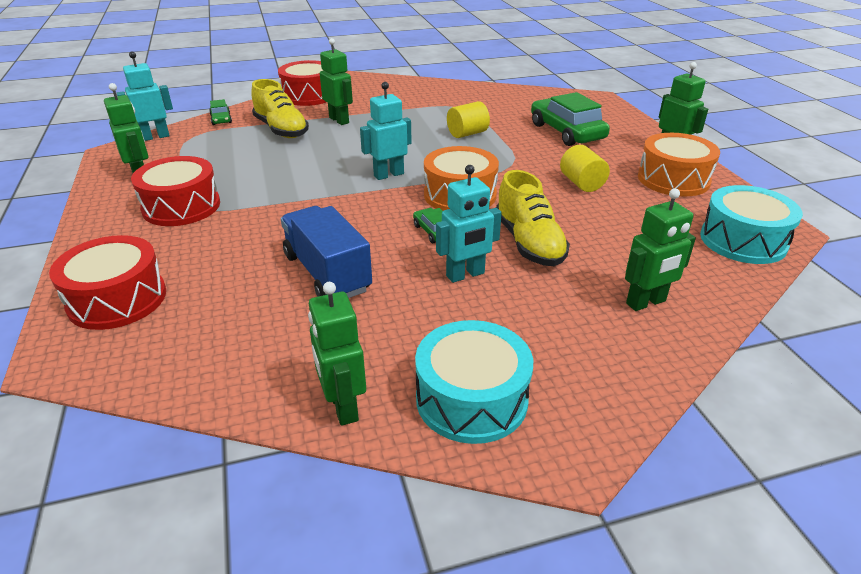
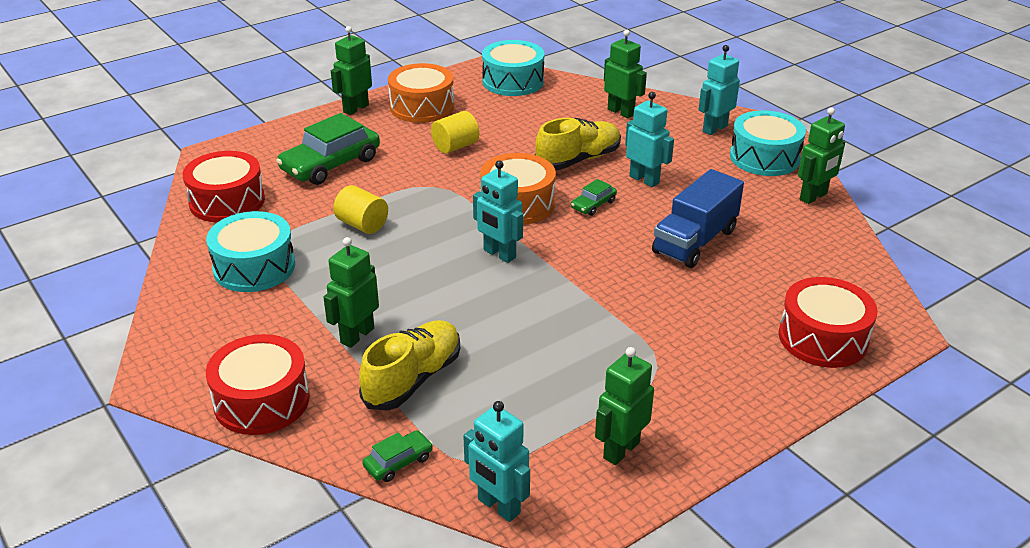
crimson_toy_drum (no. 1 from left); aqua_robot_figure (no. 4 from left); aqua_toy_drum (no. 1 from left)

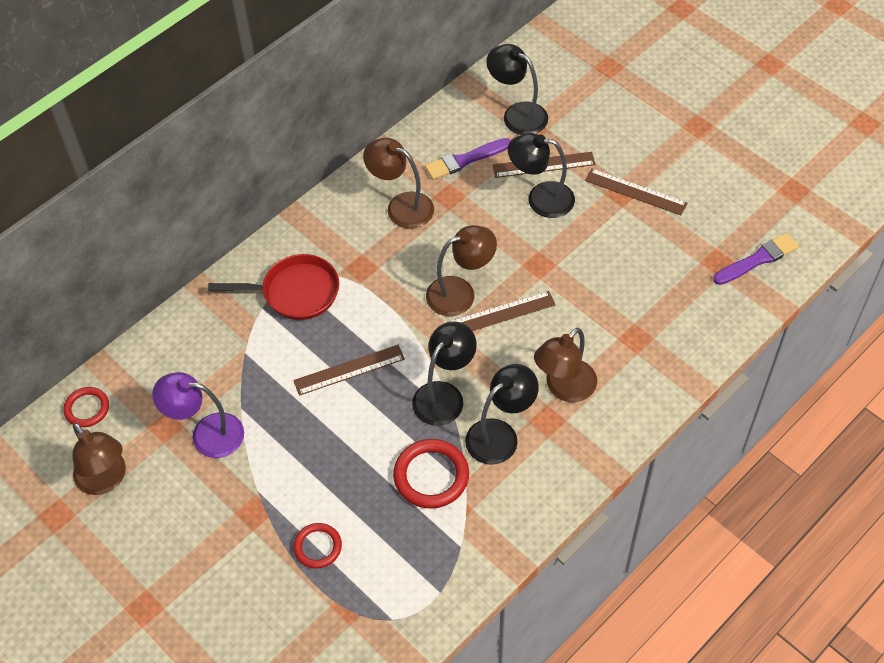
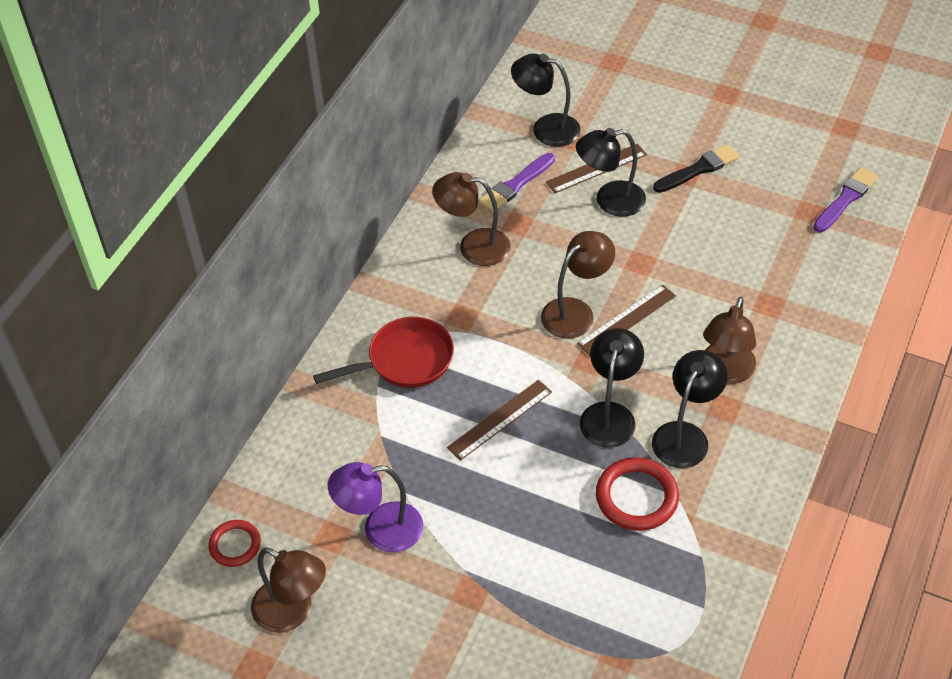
jet-black_brush; crimson_ring (no. 2 from left in the first image)

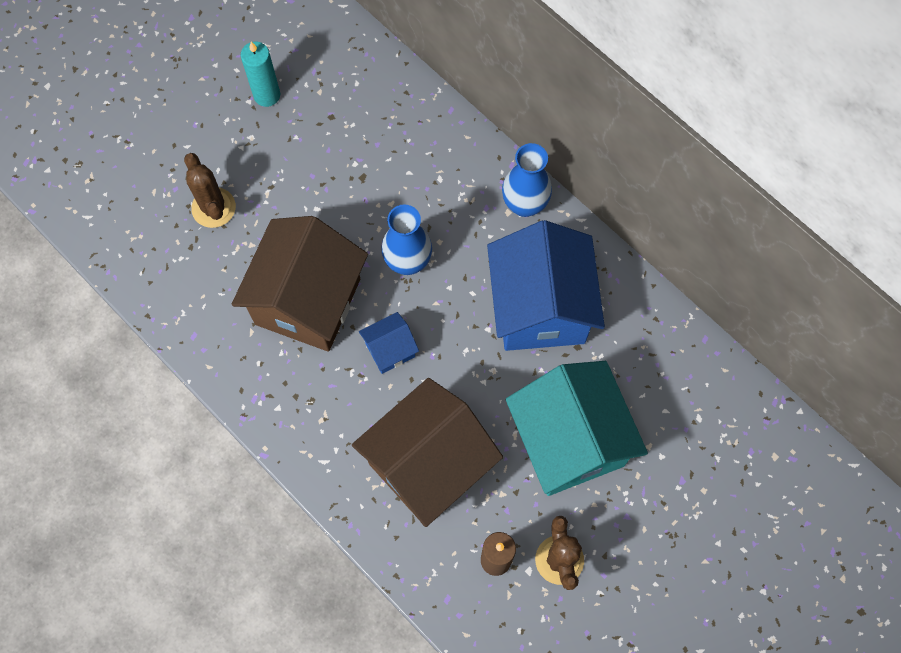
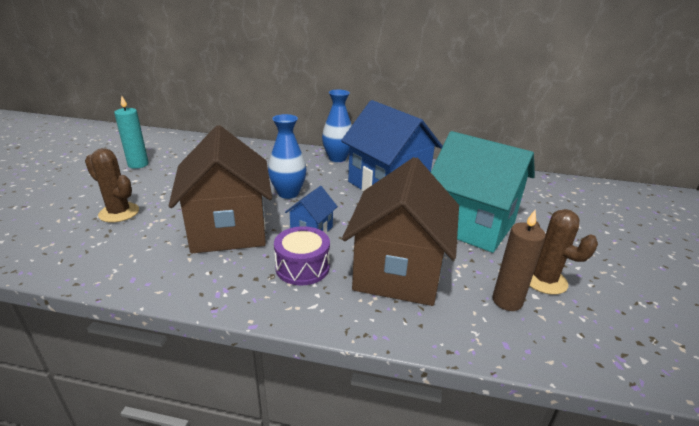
violet_toy_drum

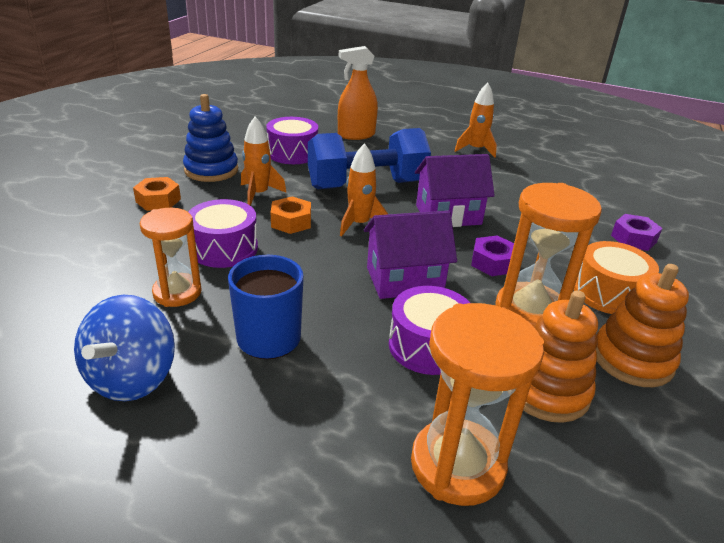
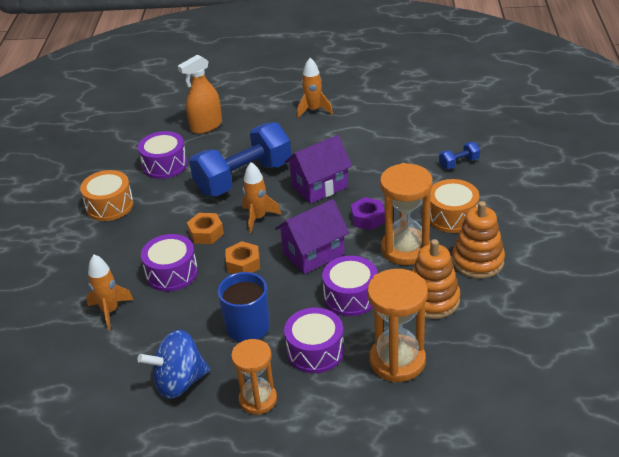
bright_orange_toy_drum (no. 1 from left); bright_orange_toy_rocket (no. 1 from left); bright_orange_hex_nut (no. 2 from left); bright_orange_sandglass (no. 1 from left); cobalt_hand_weight (no. 2 from left); cobalt_toy_top; violet_toy_drum (no. 3 from left)

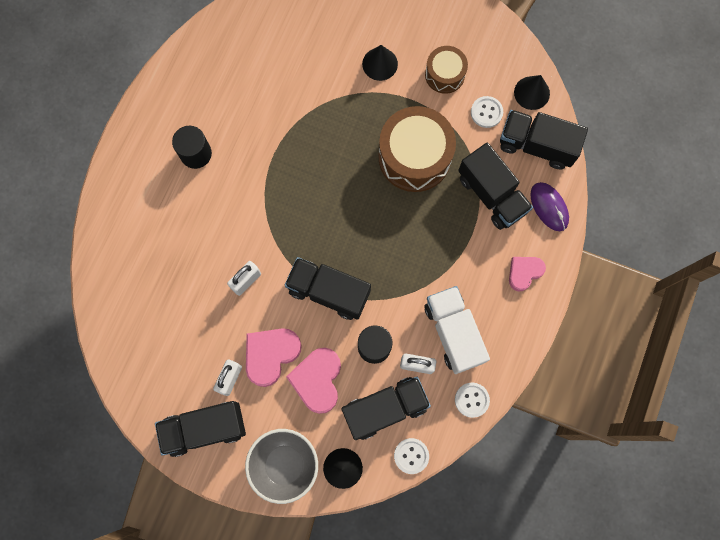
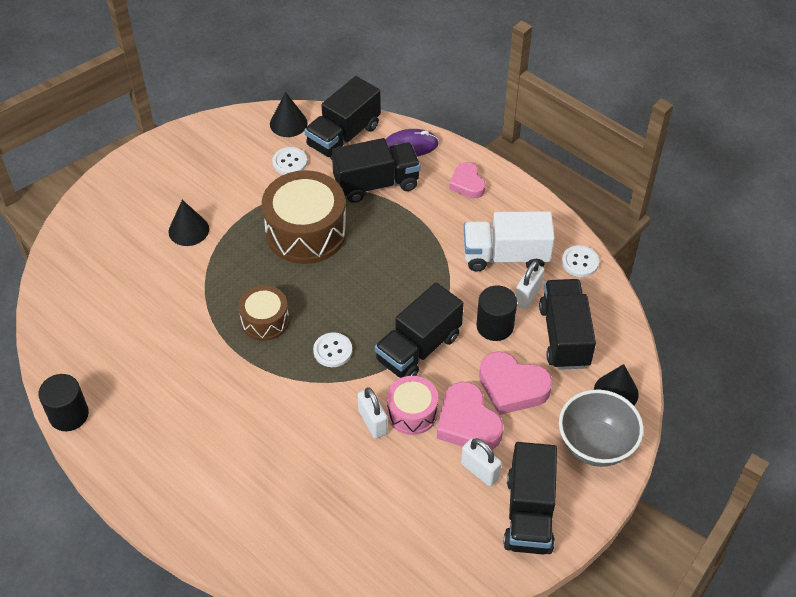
russet_toy_drum (no. 1 from left); jet-black_cylinder (no. 1 from left); pure_white_button (no. 2 from left); rose-pink_toy_drum

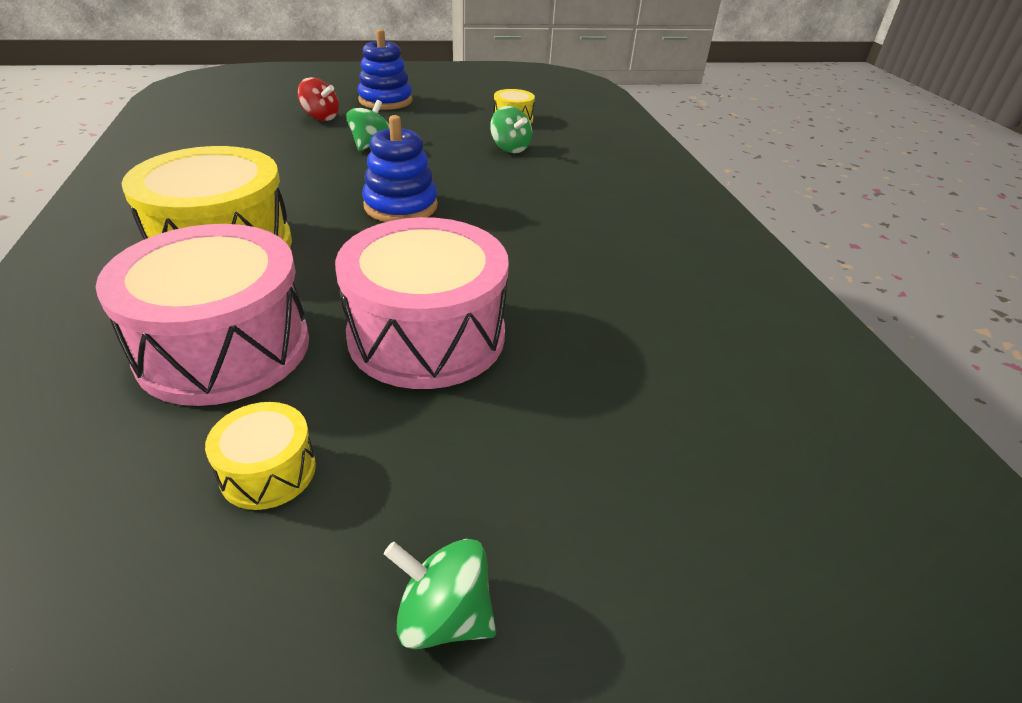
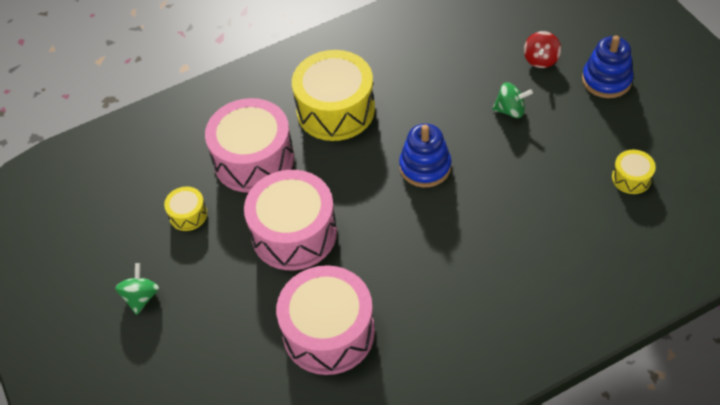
green_toy_top (no. 3 from left in the first image); rose-pink_toy_drum (no. 3 from left)

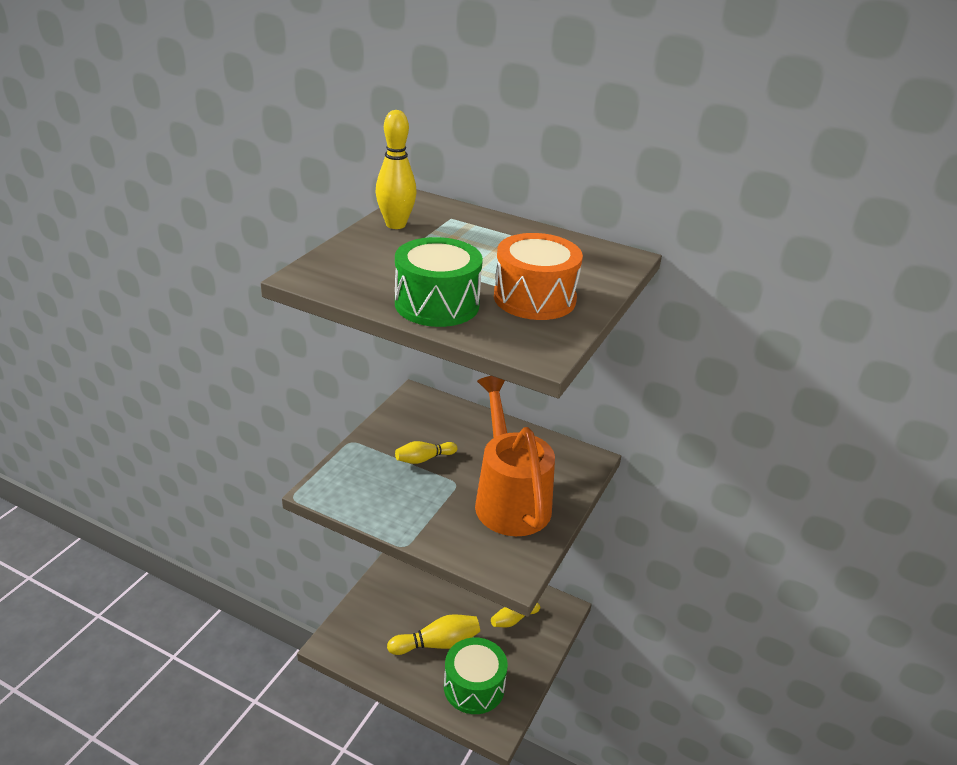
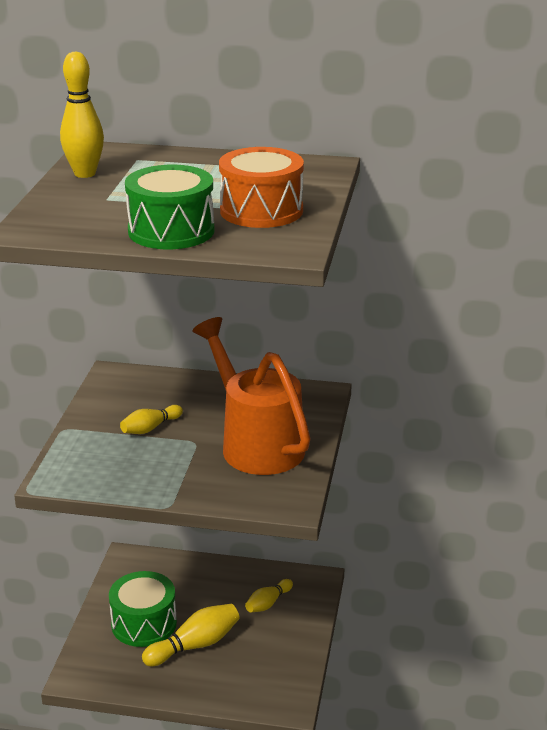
green_toy_drum (no. 1 from left)

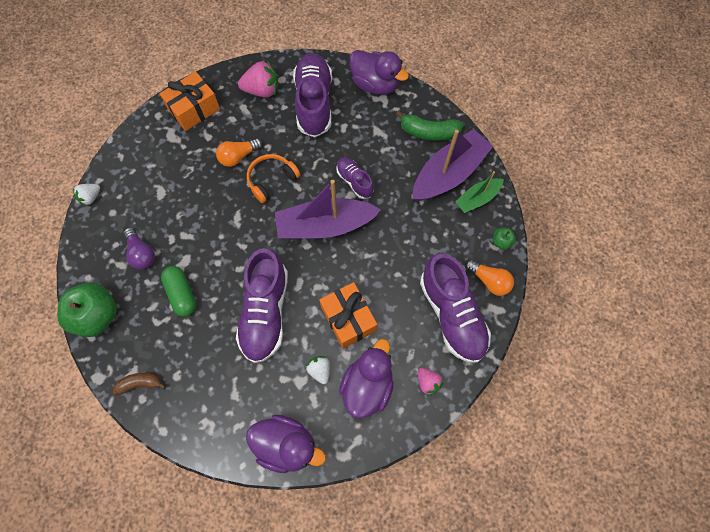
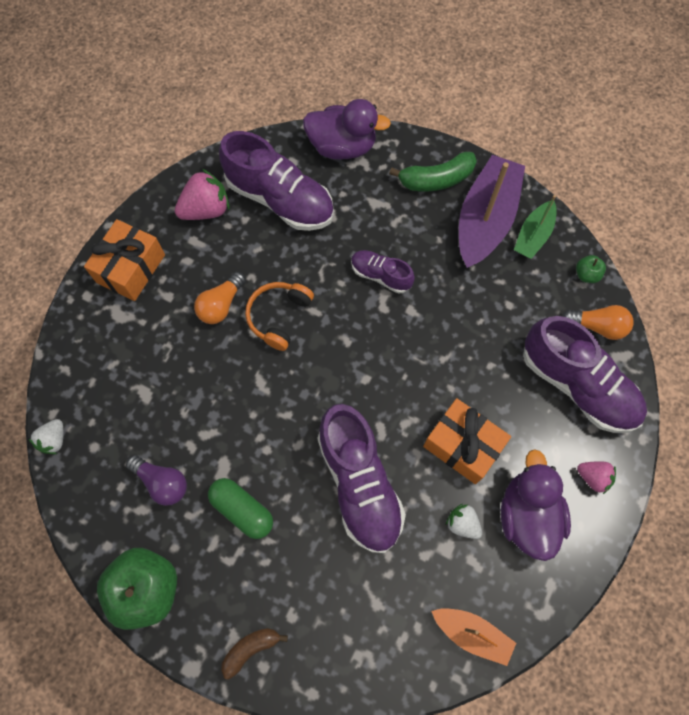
violet_shoe (no. 1 from left); violet_sailboat (no. 1 from left in the first image); bright_orange_sailboat

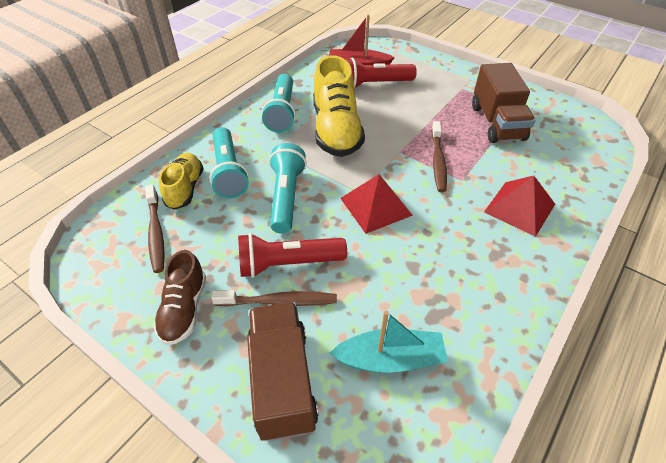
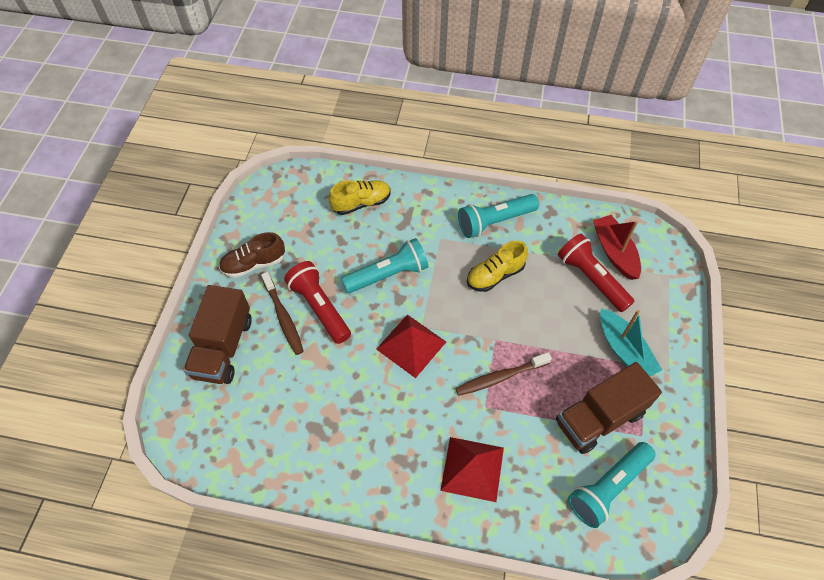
yellow_shoe (no. 2 from left); aqua_flashlight (no. 3 from left); russet_dental_brush (no. 1 from left in the first image); russet_truck (no. 1 from left); aqua_sailboat

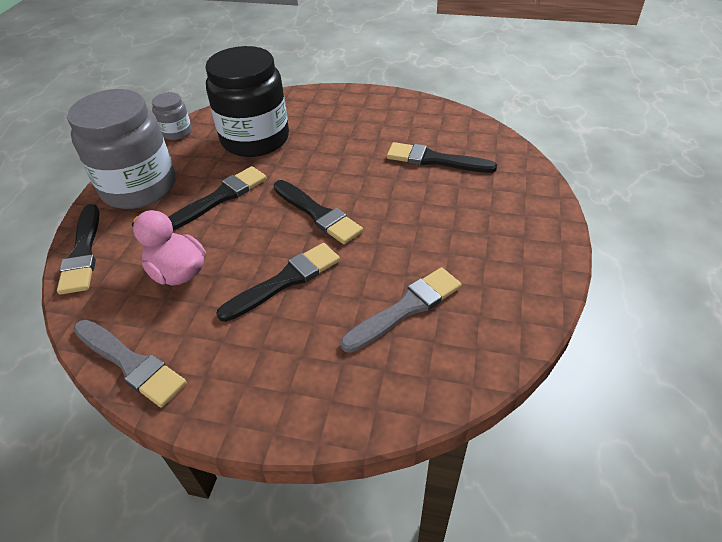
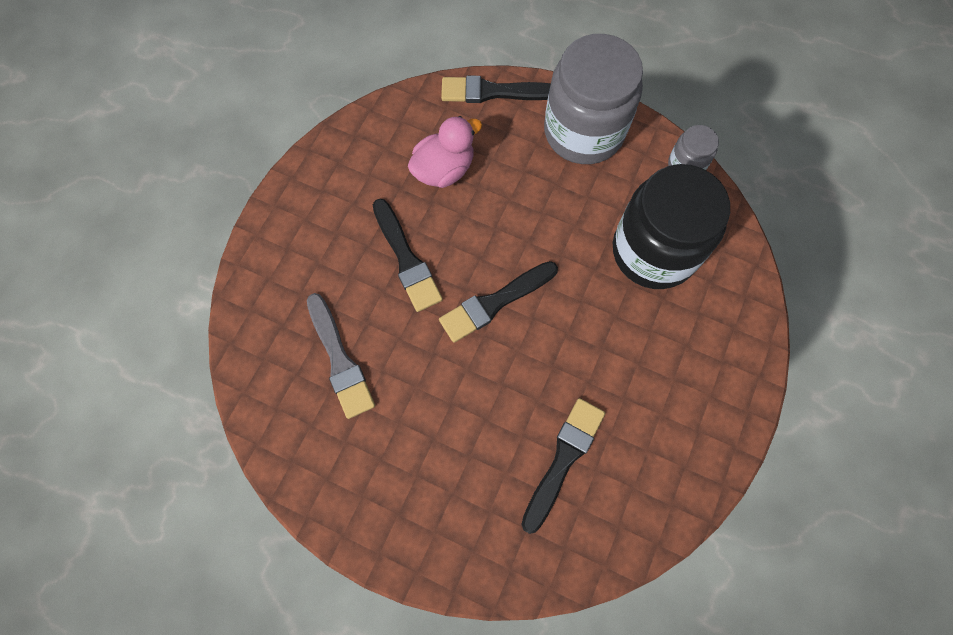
jet-black_brush (no. 2 from left in the first image); ash-grey_brush (no. 1 from left in the first image)

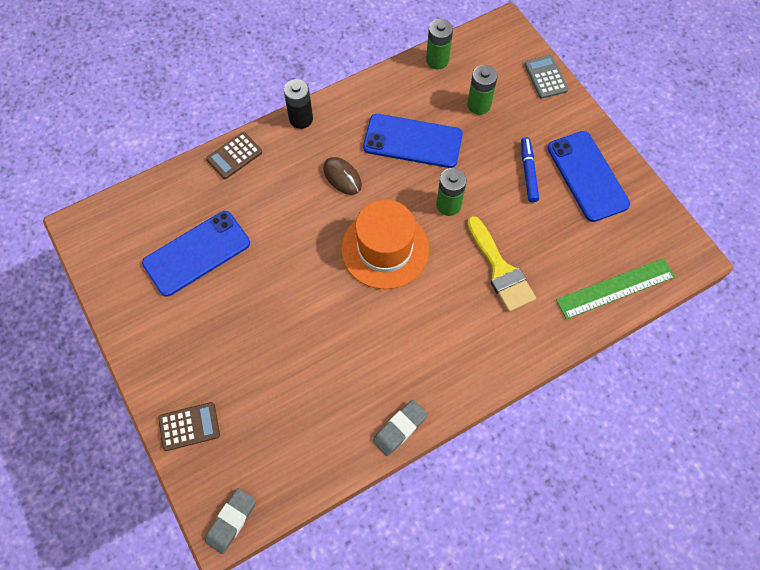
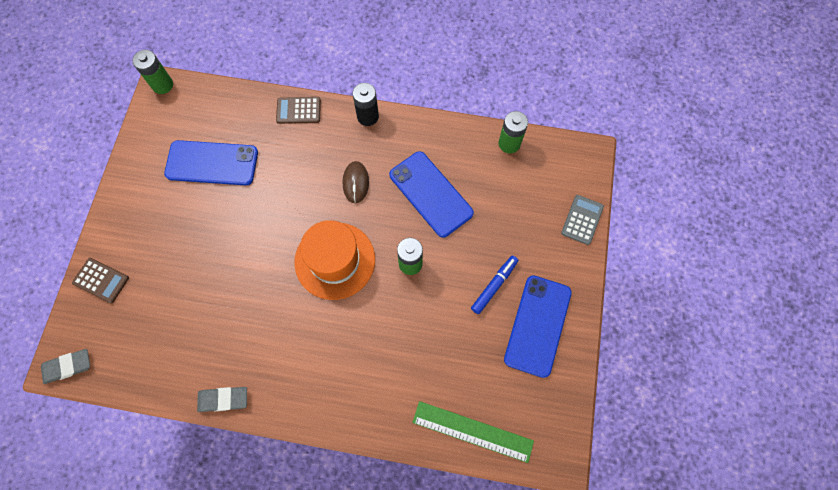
green_battery (no. 1 from left); yellow_brush

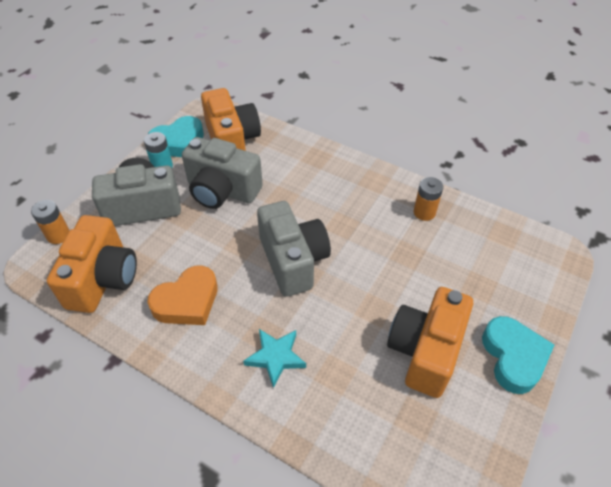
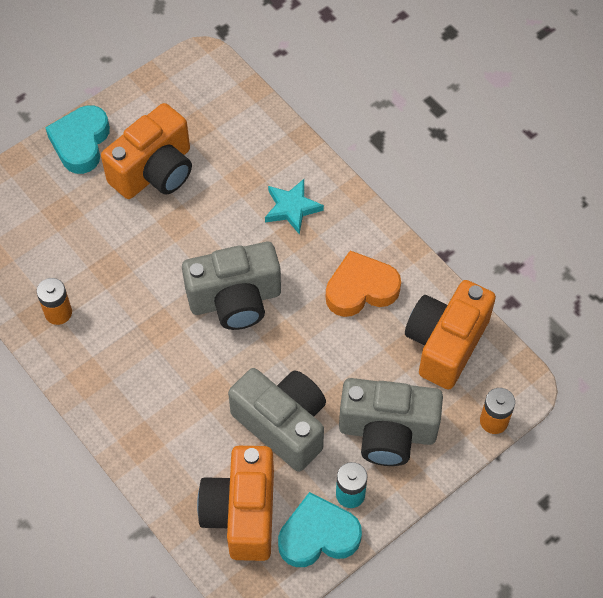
ash-grey_compact_camera (no. 1 from left)

